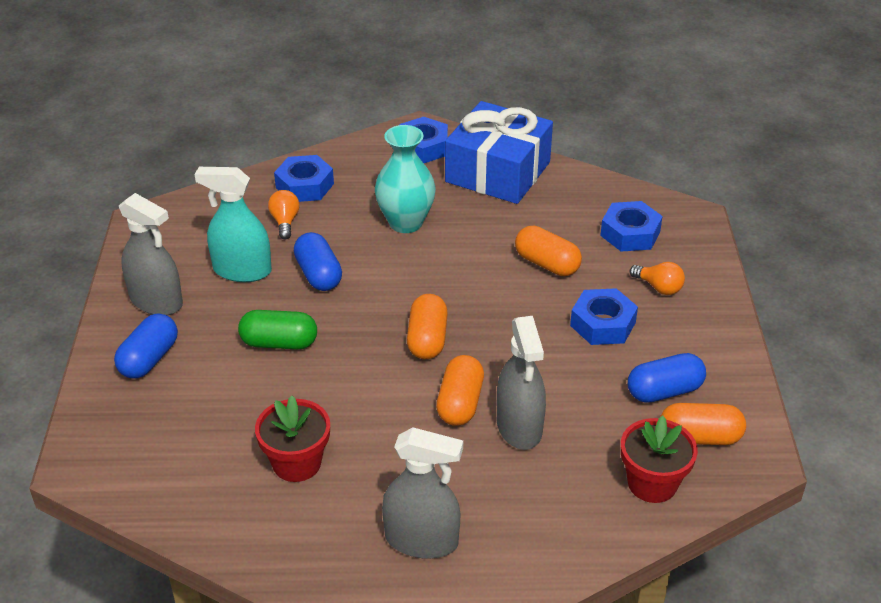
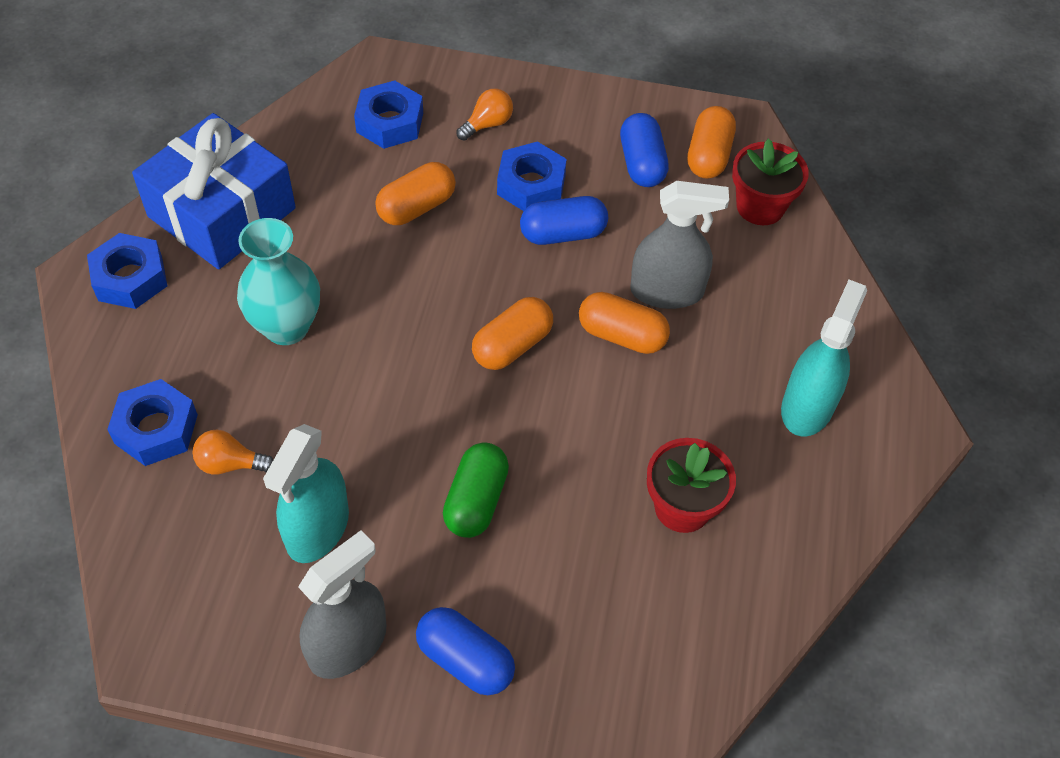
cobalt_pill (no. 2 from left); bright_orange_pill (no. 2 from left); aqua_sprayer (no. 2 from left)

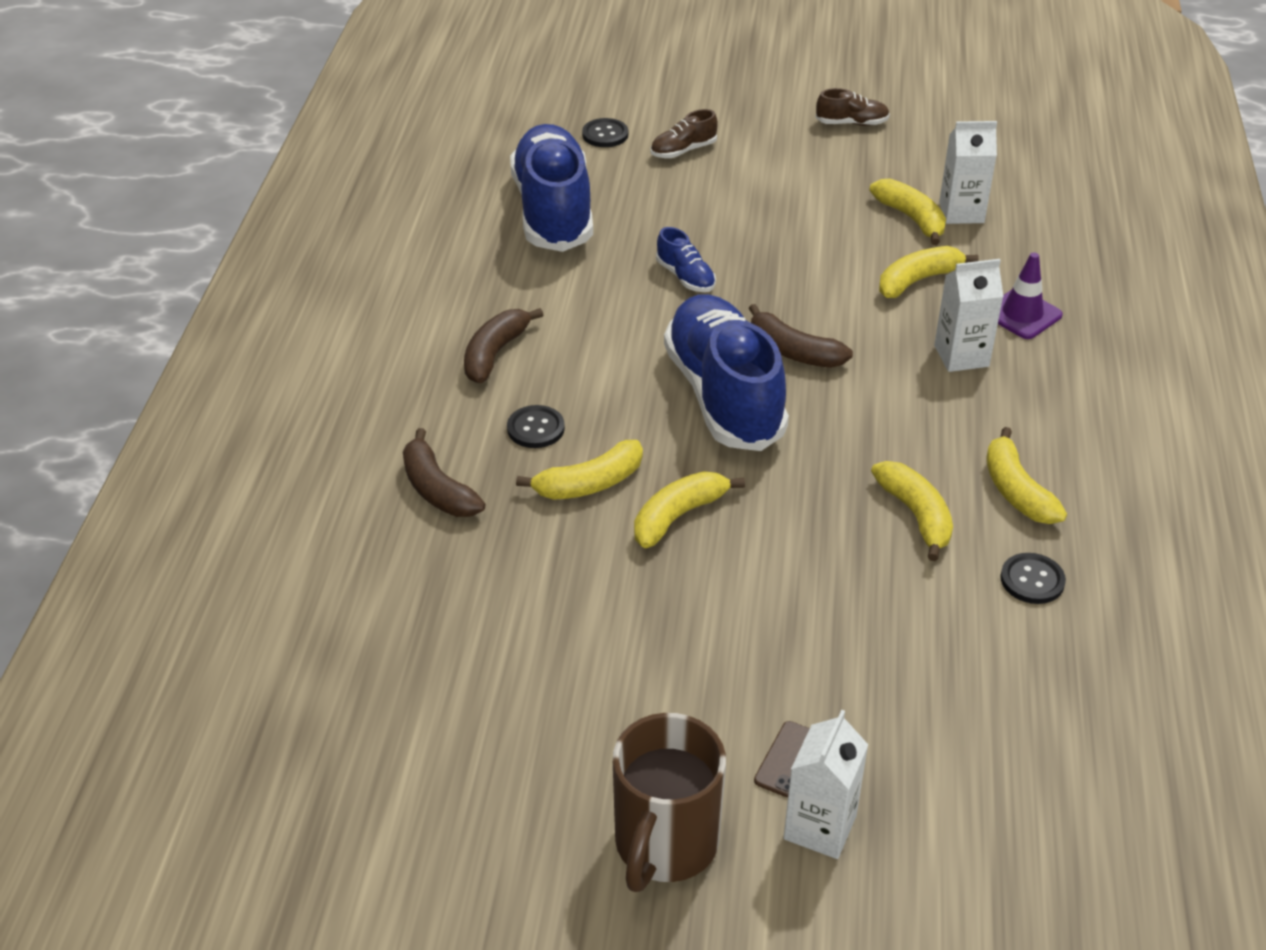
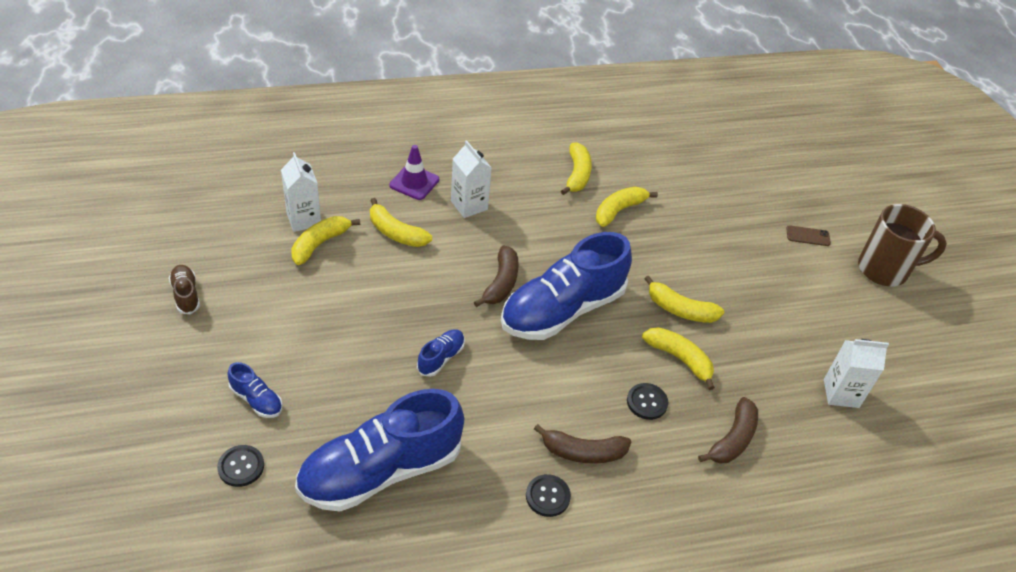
cobalt_shoe (no. 1 from left); yellow_toy_banana (no. 3 from left); jet-black_button (no. 2 from left); pure_white_carton (no. 3 from left)

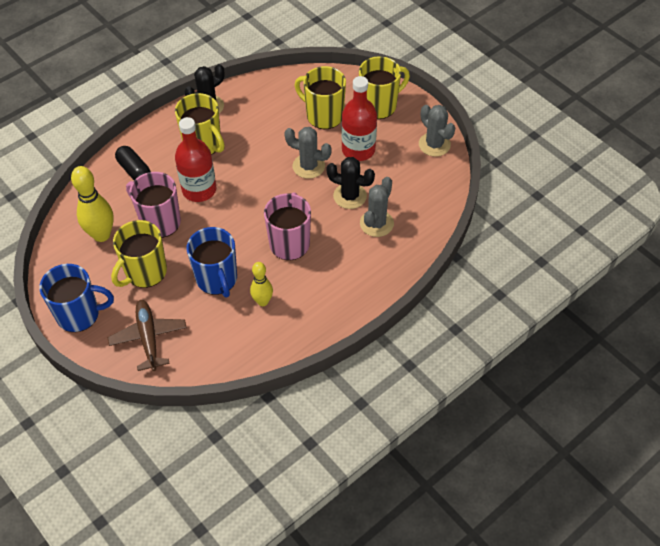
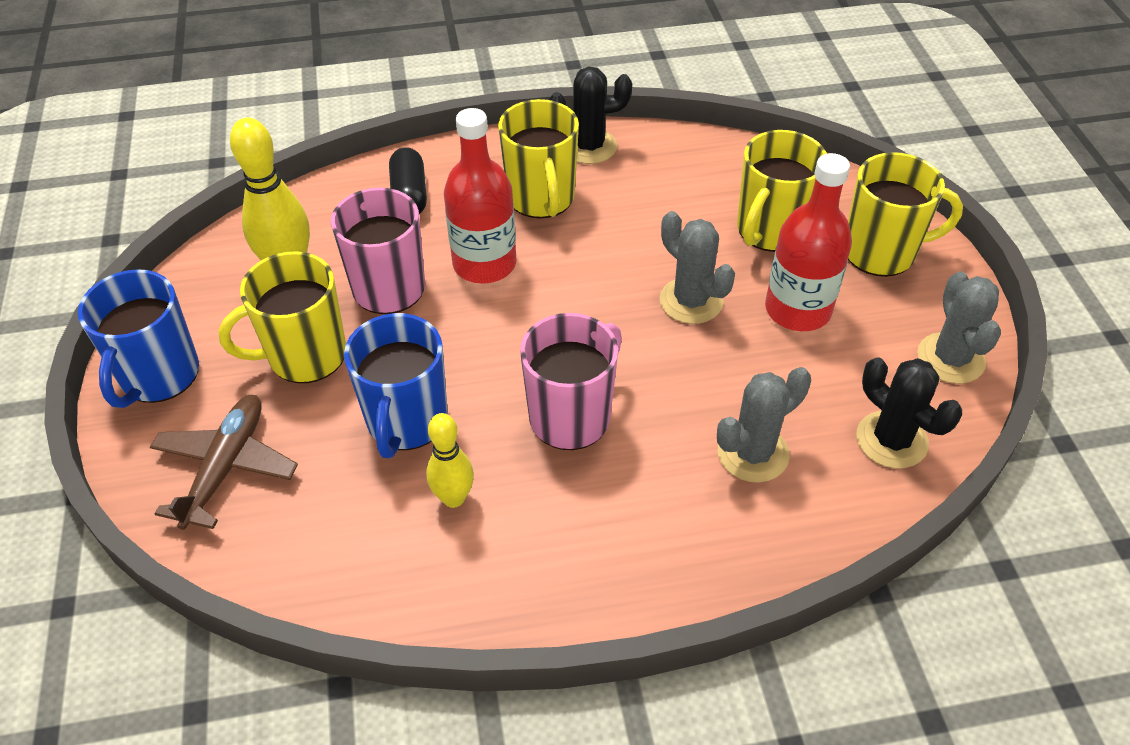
yellow_coffee_mug (no. 3 from left); jet-black_cactus (no. 2 from left); cobalt_coffee_mug (no. 1 from left)

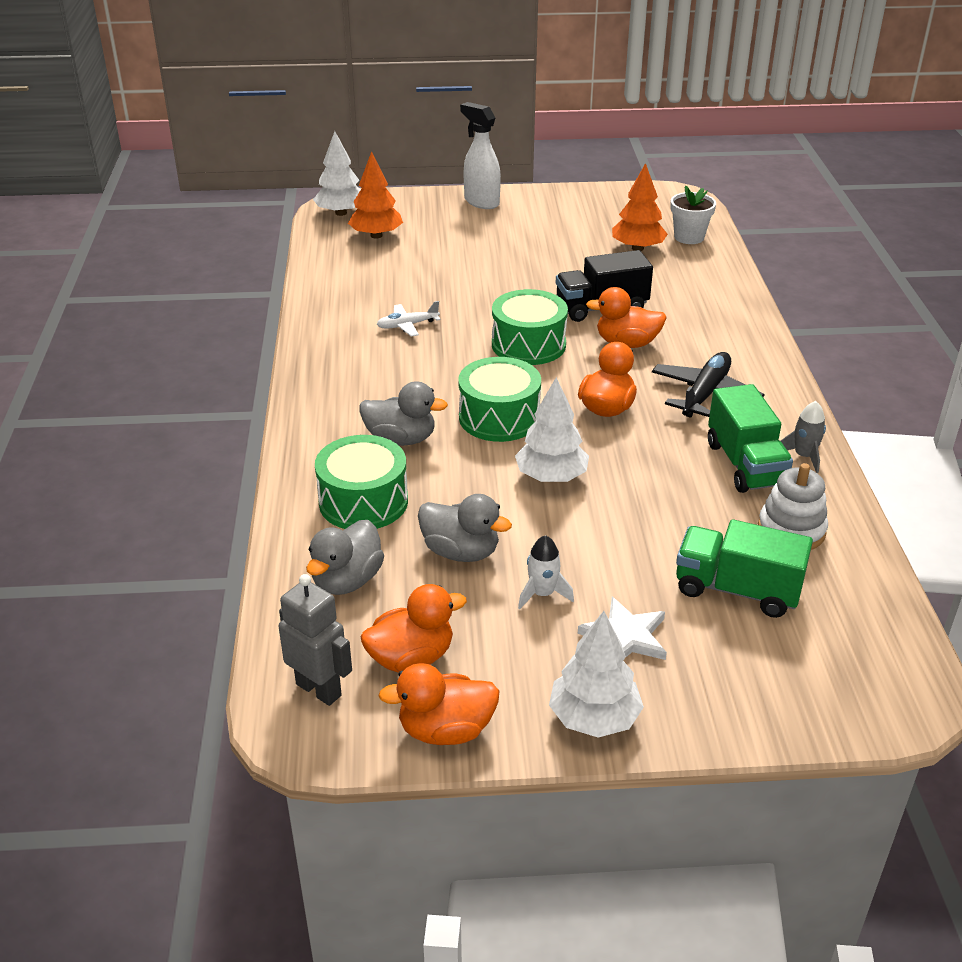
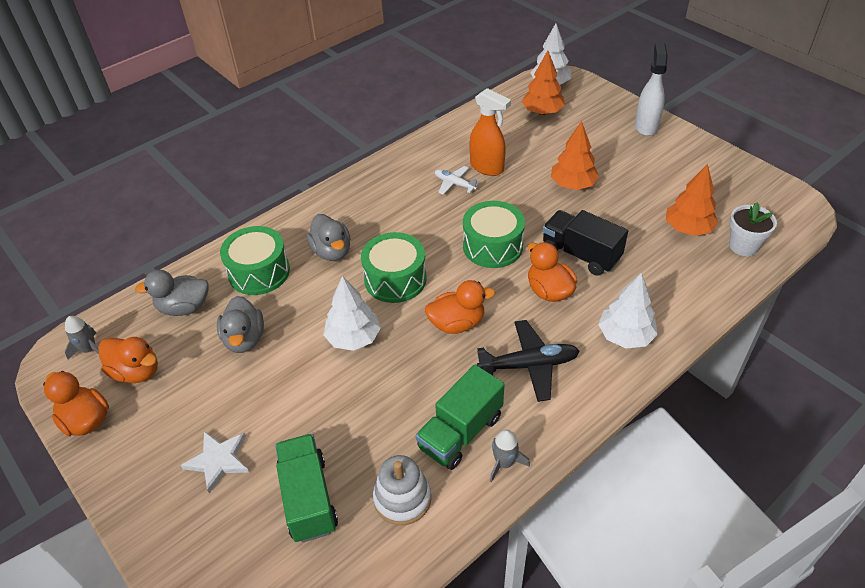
pure_white_toy_rocket; ash-grey_toy_rocket (no. 1 from left); pure_white_toy_tree (no. 3 from left); bright_orange_sprayer; bright_orange_toy_tree (no. 2 from left)

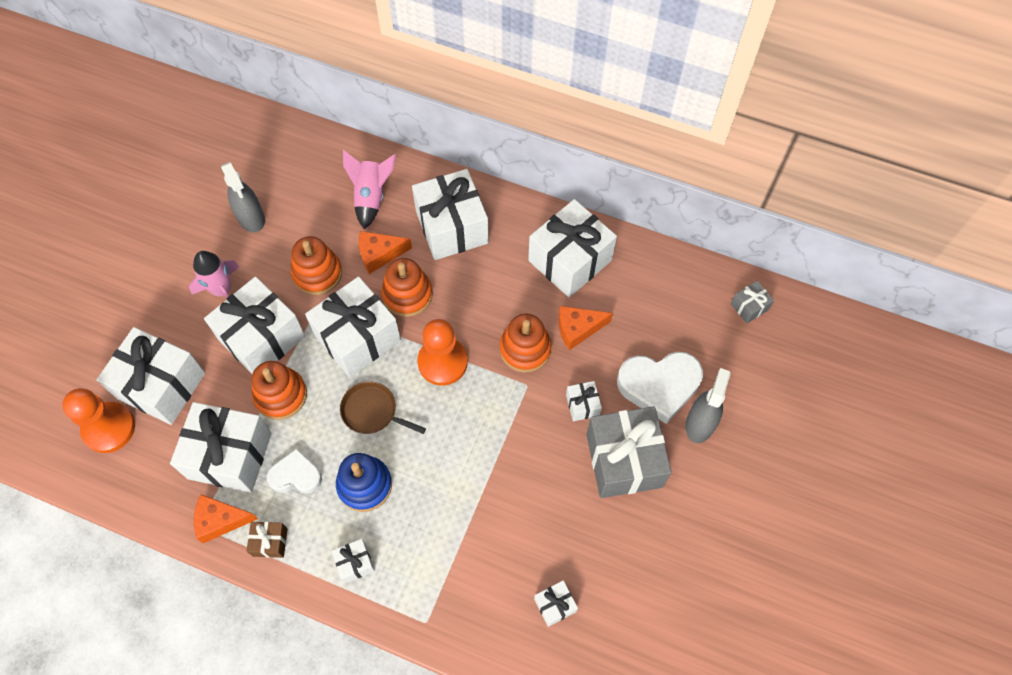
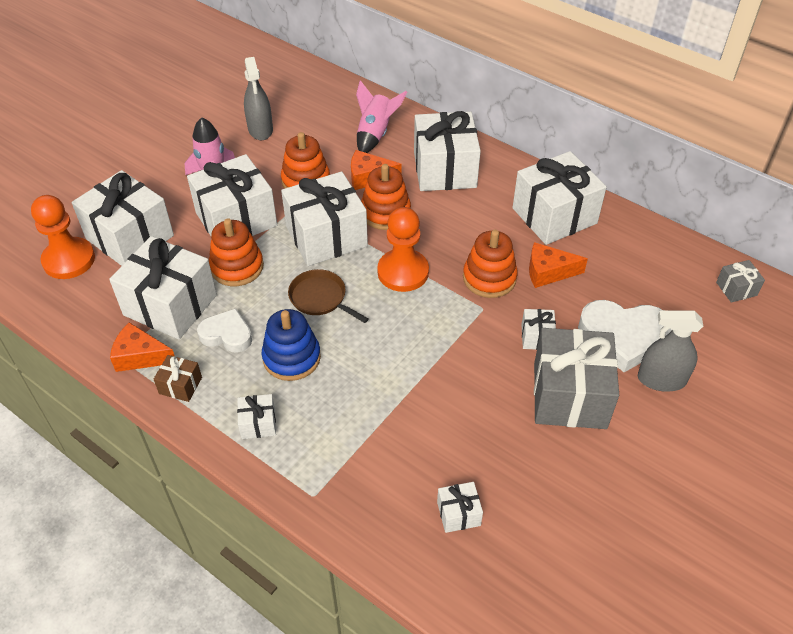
ash-grey_sprayer (no. 2 from left)

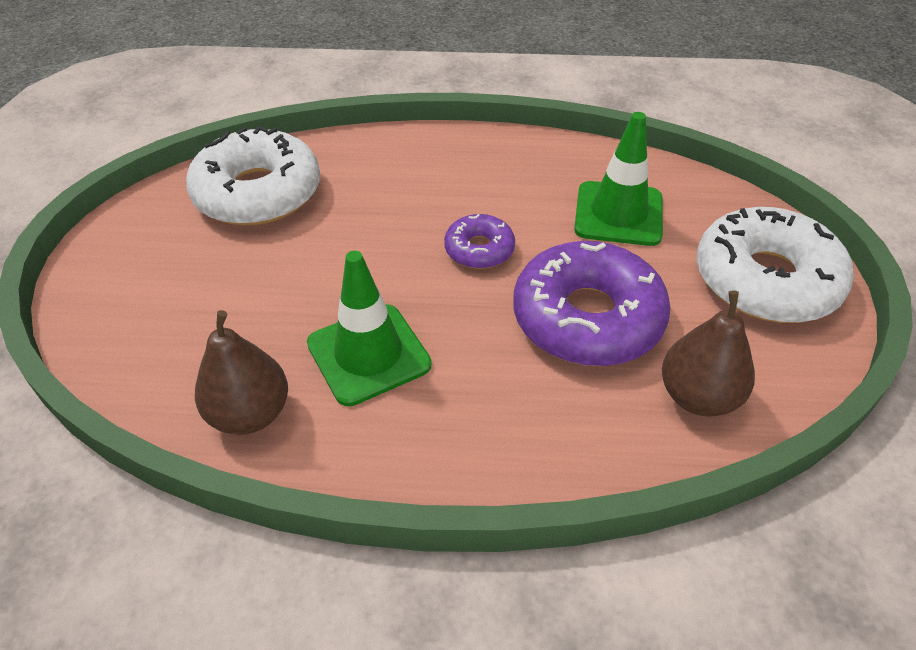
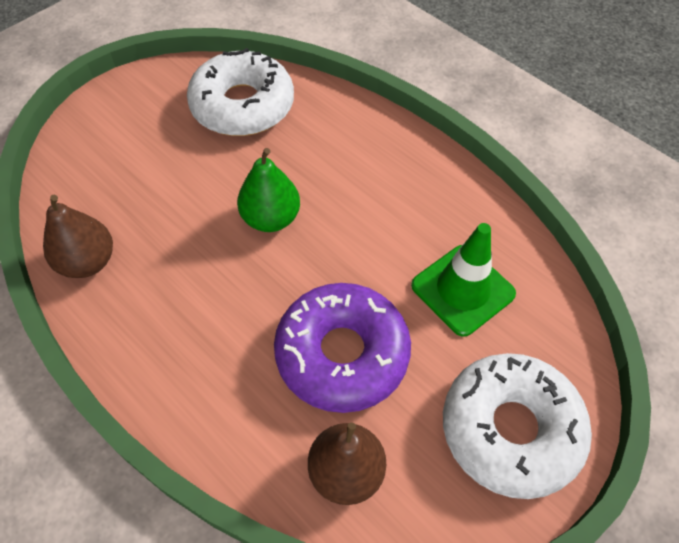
violet_glazed_donut (no. 1 from left in the first image); green_safety_cone (no. 1 from left in the first image); green_pear

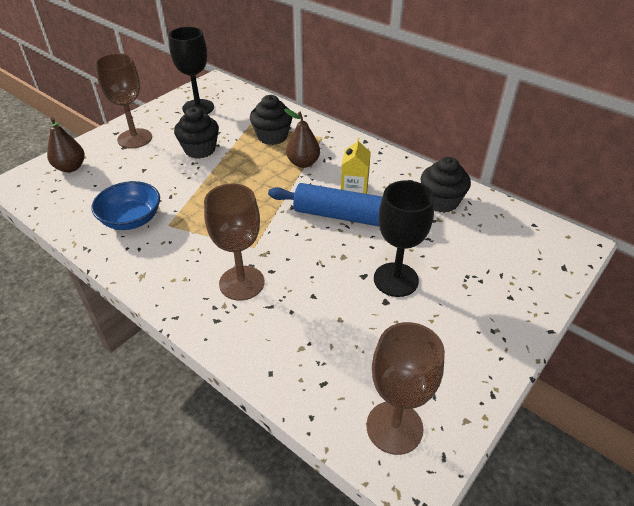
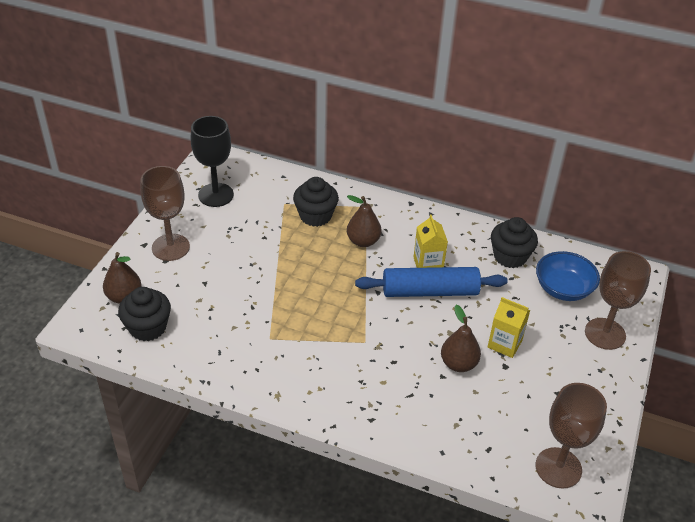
jet-black_fairy_cake (no. 1 from left); yellow_carton (no. 2 from left); cobalt_deep_dish; russet_wine_glass (no. 3 from left); russet_pear (no. 3 from left)

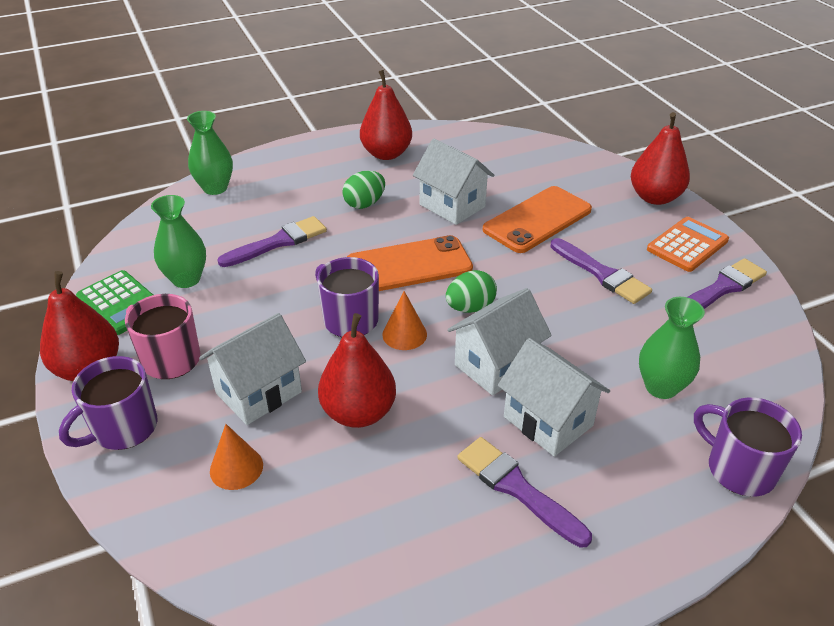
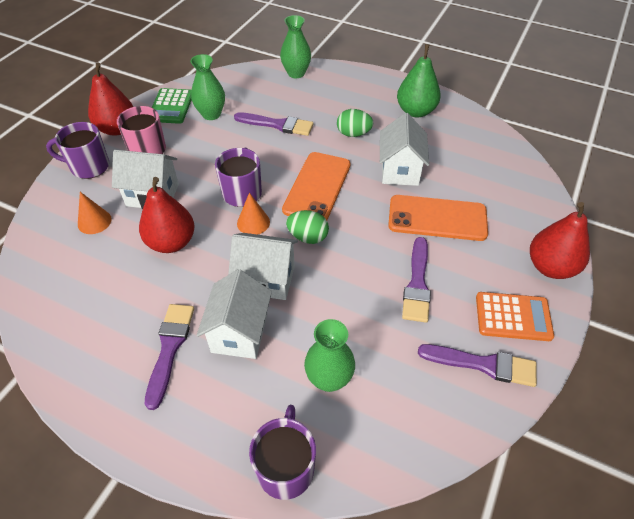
green_pear; bright_orange_mobile_phone (no. 1 from left)

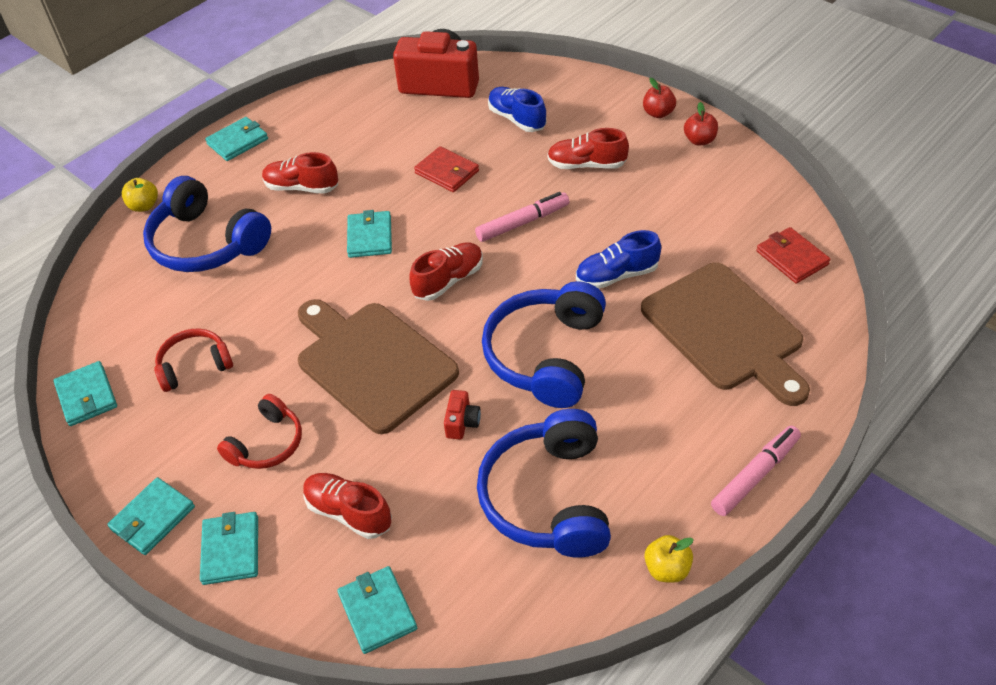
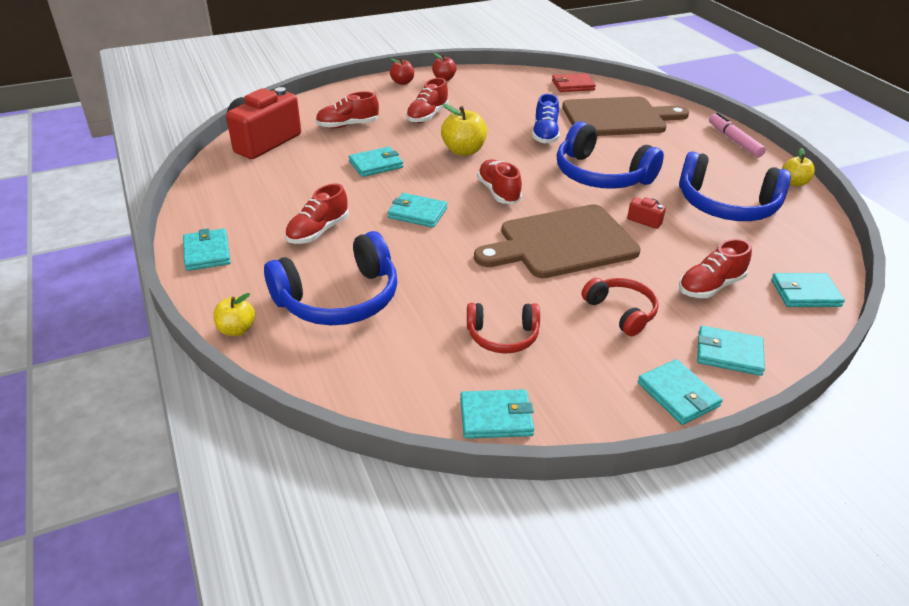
crimson_shoe (no. 2 from left); aqua_card_wallet (no. 2 from left); yellow_apple_fruit (no. 2 from left); crimson_over-ear_headphones (no. 1 from left)

